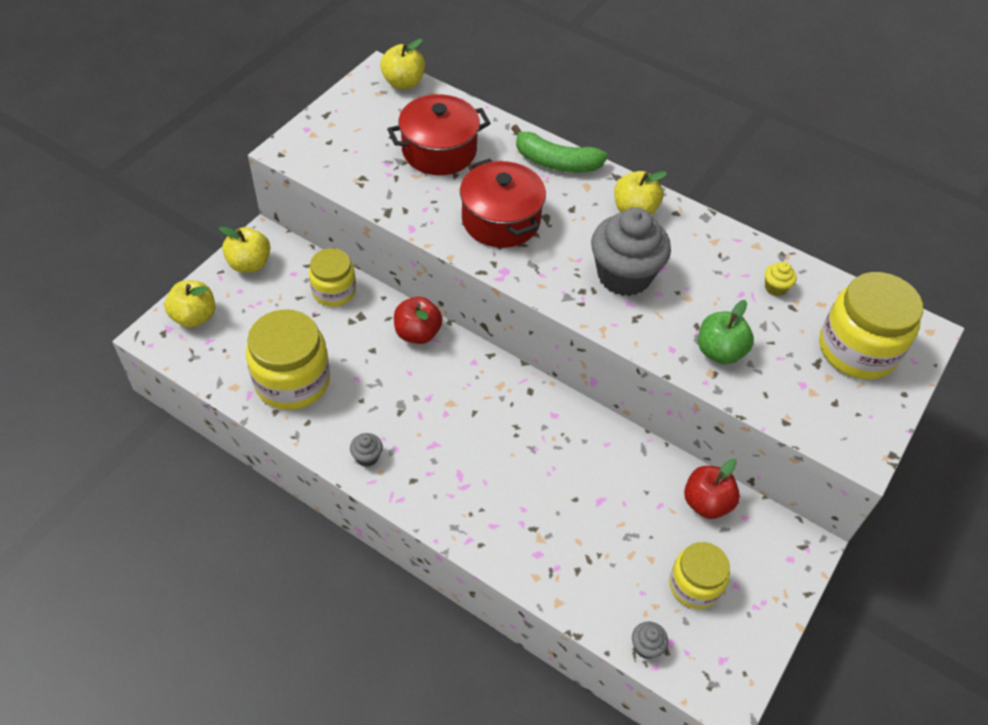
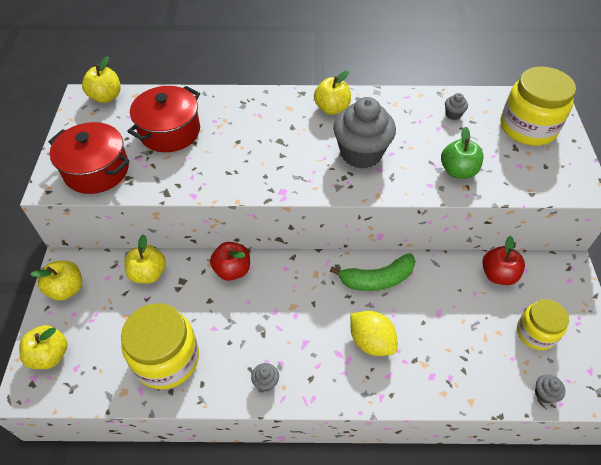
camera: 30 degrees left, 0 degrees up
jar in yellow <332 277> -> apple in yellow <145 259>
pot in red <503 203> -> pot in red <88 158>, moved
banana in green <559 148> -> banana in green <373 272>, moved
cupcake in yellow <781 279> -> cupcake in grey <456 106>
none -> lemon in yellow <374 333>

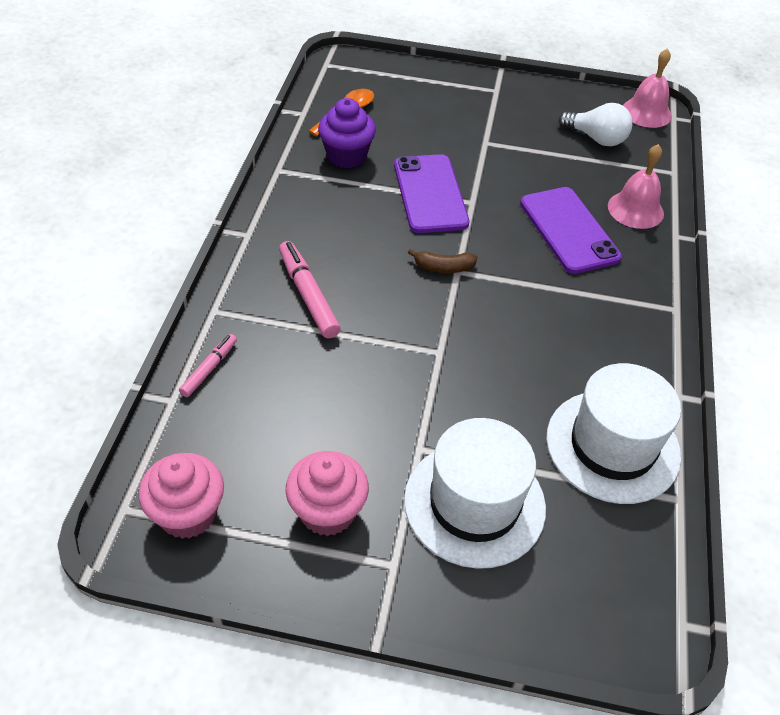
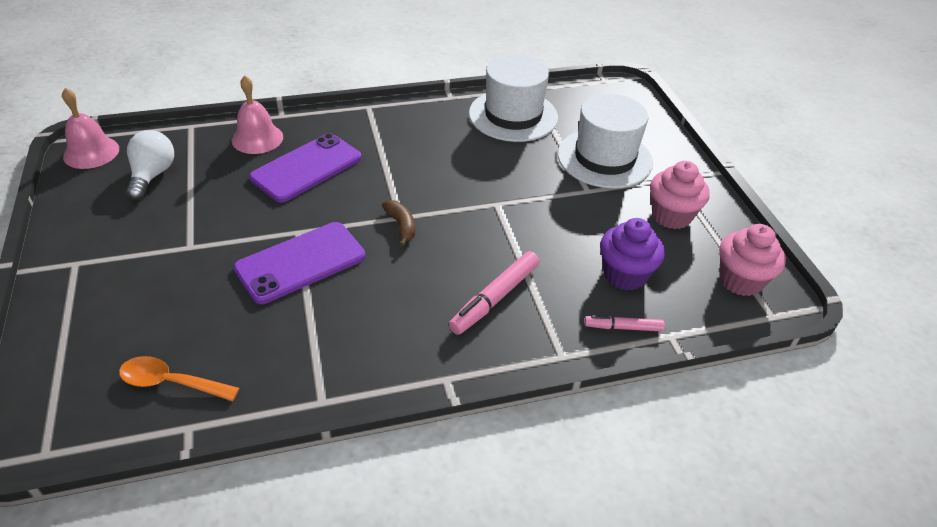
camera: 115 degrees left, 5 degrees down
cupcake in purple <347 133> -> cupcake in purple <632 254>, moved

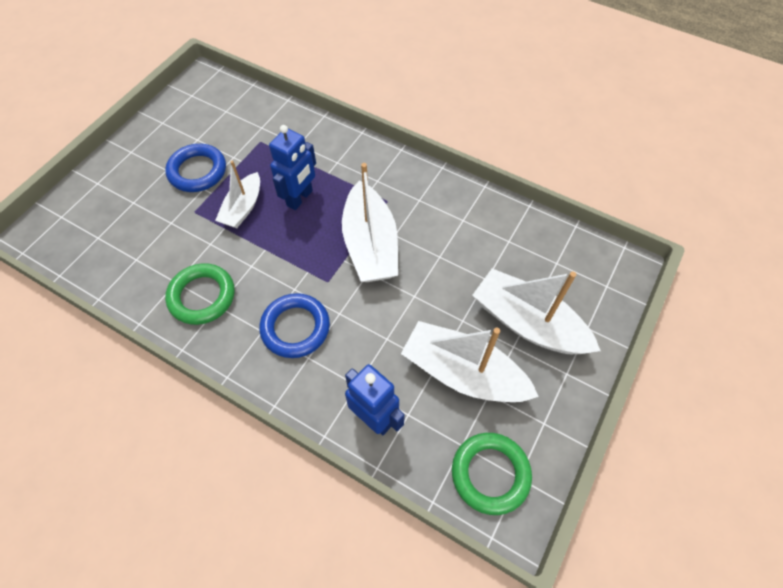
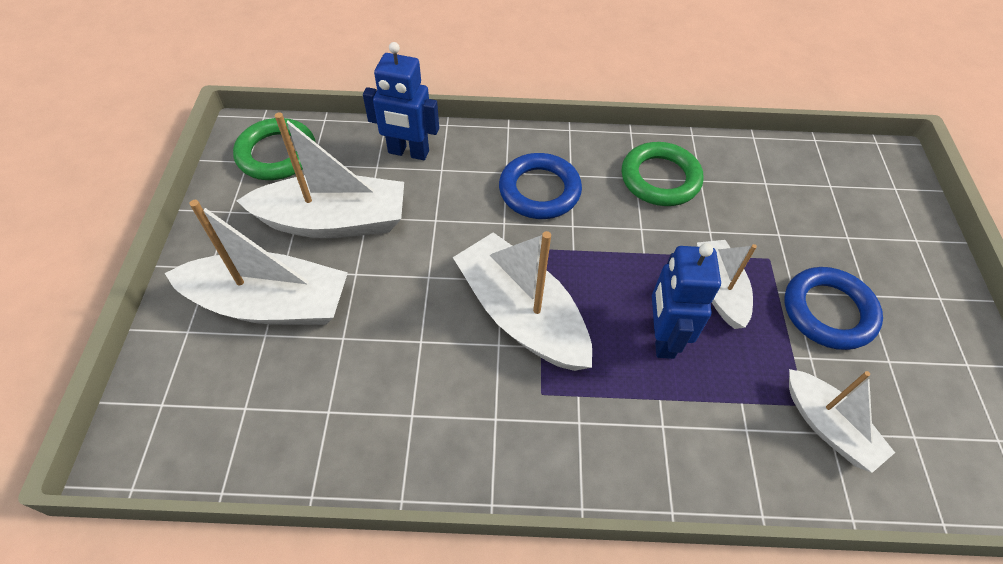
camera: 150 degrees right, 5 degrees down
none -> boat in white <842 421>

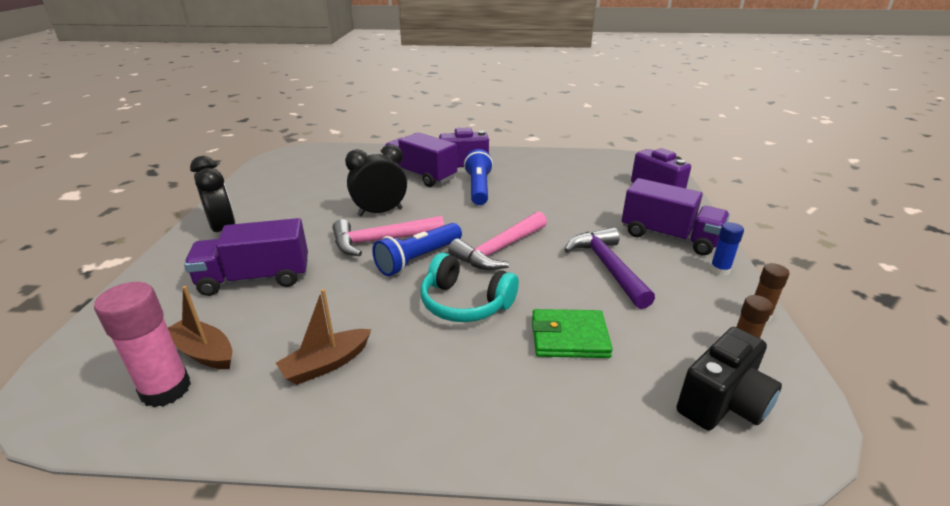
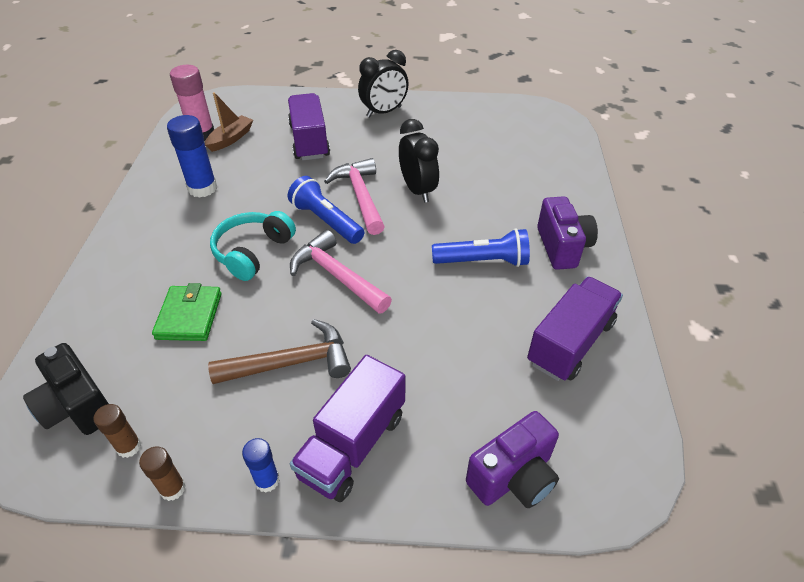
camera: 90 degrees right, 15 degrees up
boat in brown <323 337> -> glue stick in blue <192 156>
truck in purple <420 159> -> truck in purple <575 329>, moved
hammer in purple <609 268> -> hammer in brown <279 351>

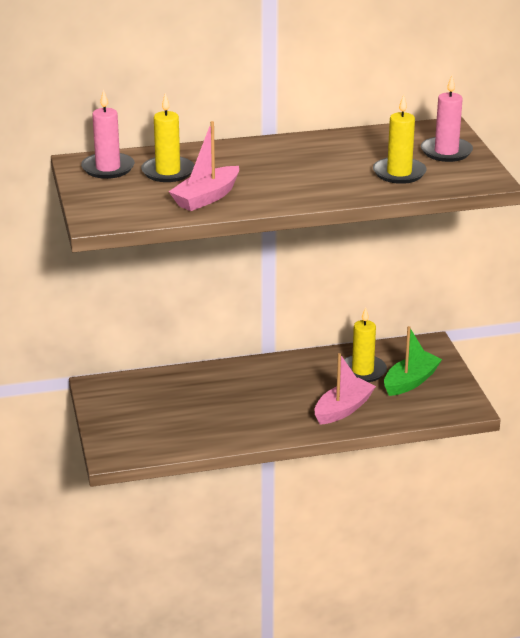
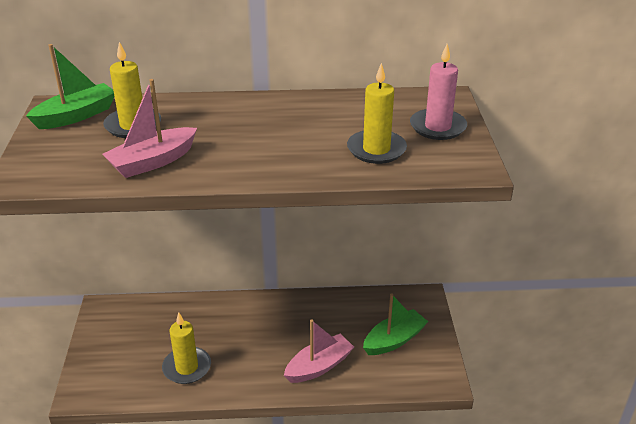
camera: 10 degrees right, 5 degrees up
candle in pink <108 134> -> boat in green <70 86>
candle in yellow <365 344> -> candle in yellow <186 348>, moved

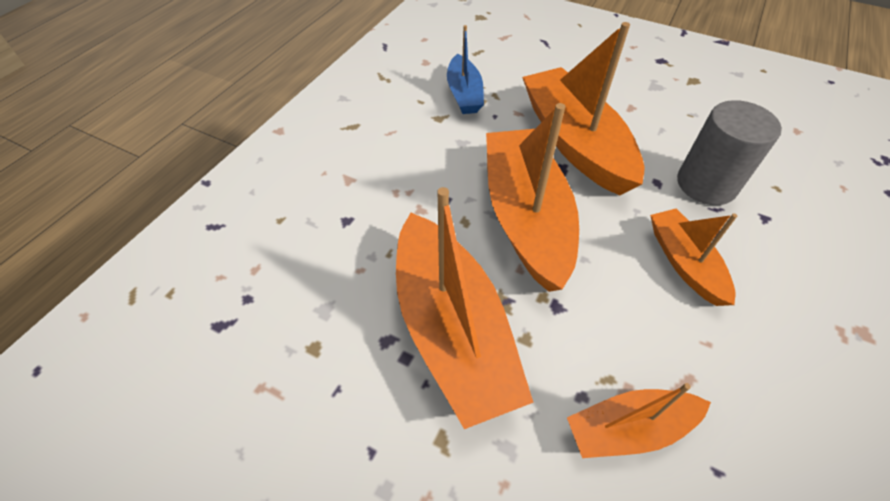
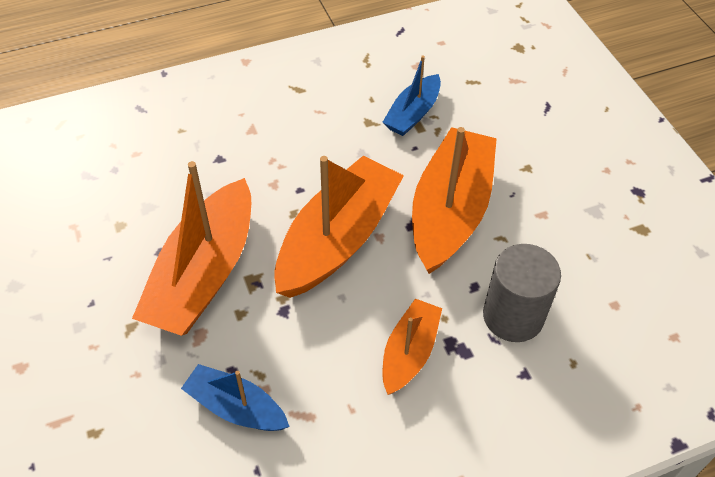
camera: 40 degrees right, 0 degrees up
boat in orange <639 420> -> boat in blue <235 397>

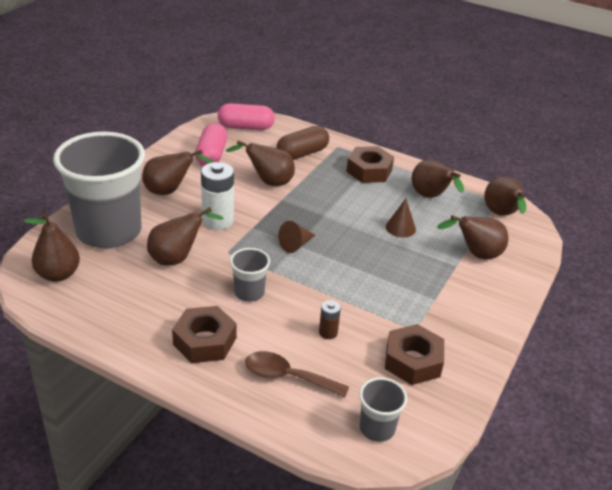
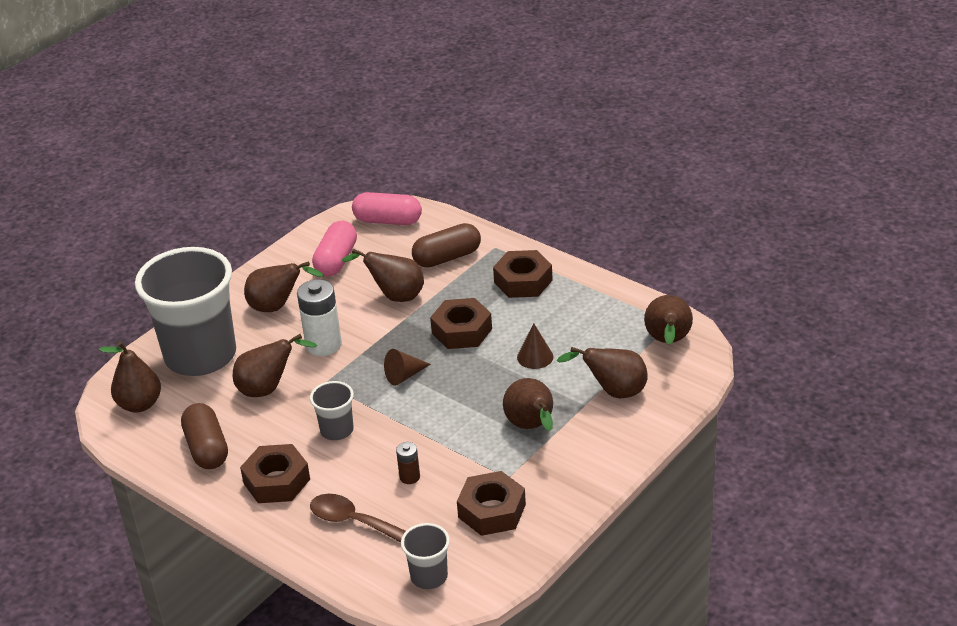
camera: 15 degrees right, 0 degrees up
pear in brown <438 178> -> pear in brown <528 404>, moved
none -> capsule in brown <204 436>
none -> nut in brown <461 323>

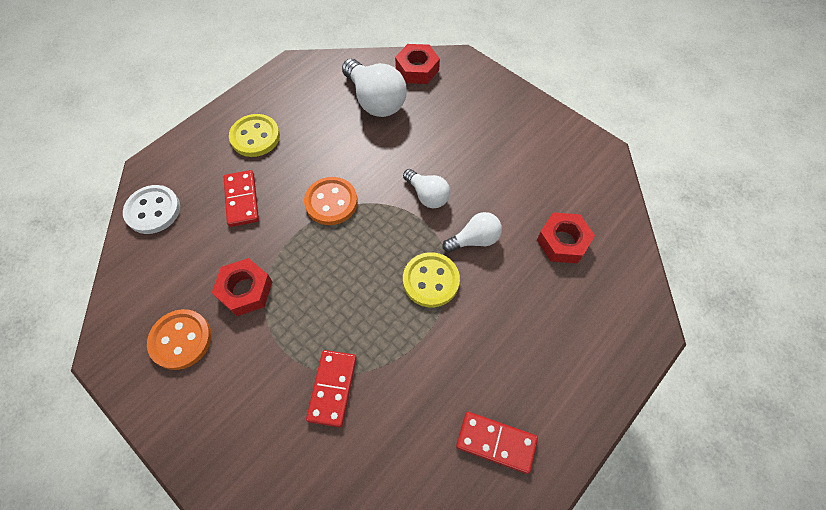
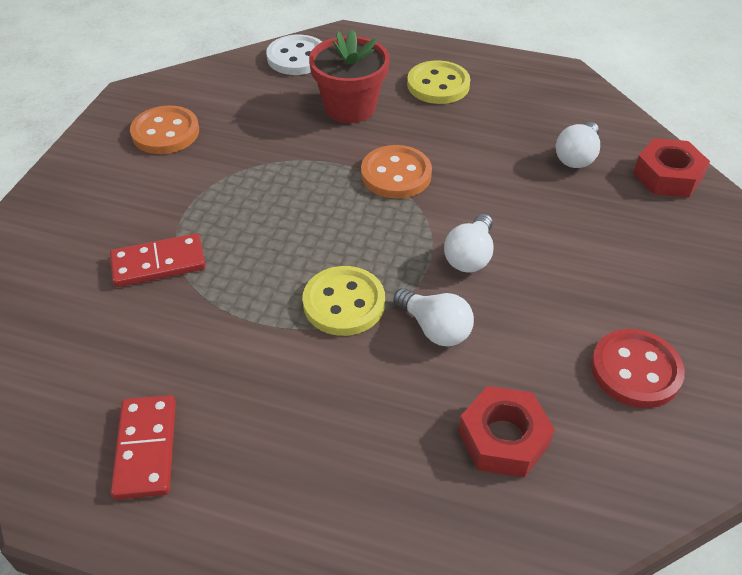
camera: 65 degrees right, 15 degrees down
nut in red <242 287> -> none
domino in red <241 198> -> flower pot in red <349 76>
light bulb in white <374 88> -> light bulb in white <578 145>, x0.59
none -> button in red <638 368>

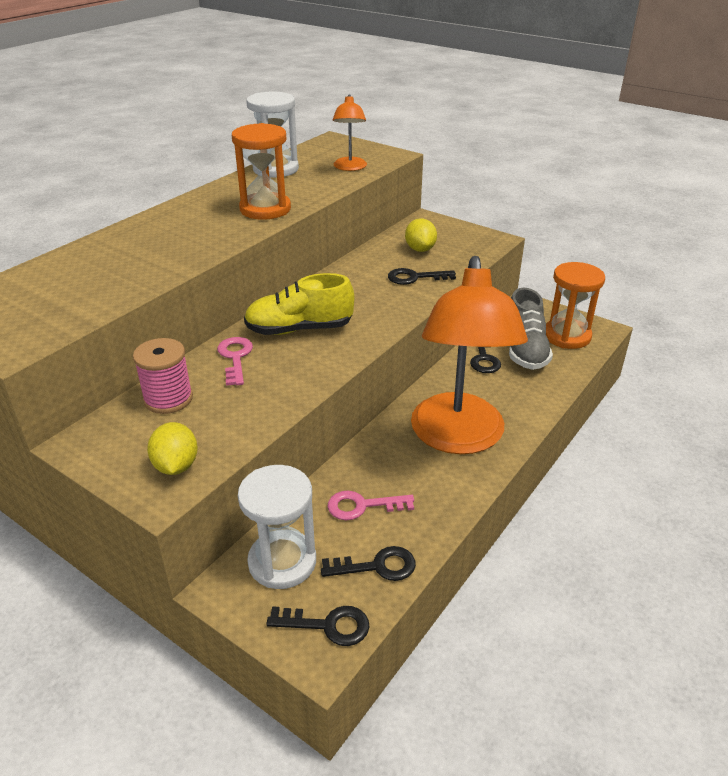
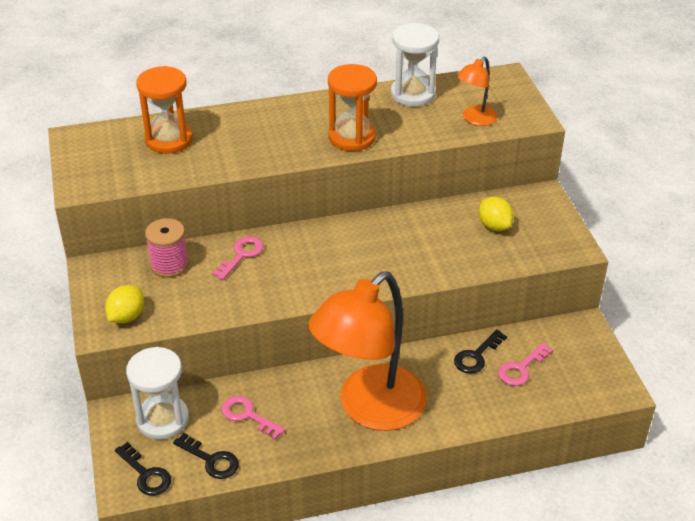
camera: 40 degrees right, 5 degrees up
shoe in yellow <299 304> -> none
key in black <422 276> -> none
lemon in yellow <421 235> -> lemon in yellow <496 214>, 60 degrees counterclockwise
shoe in grey <531 329> -> key in pink <525 364>
hourglass in orange <575 305> -> hourglass in orange <164 110>, moved

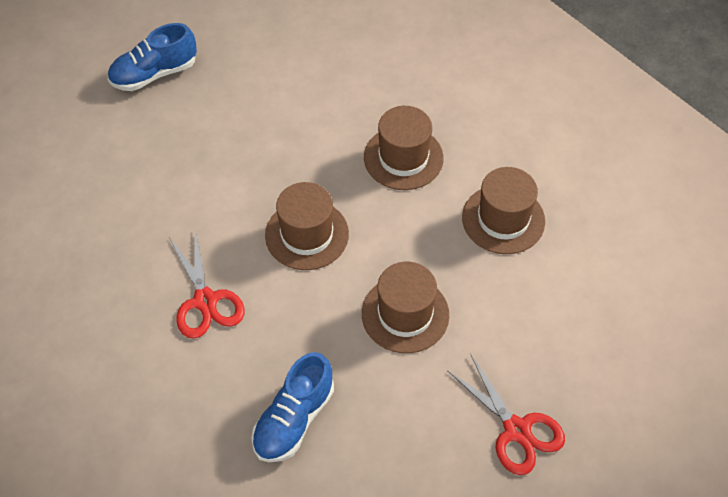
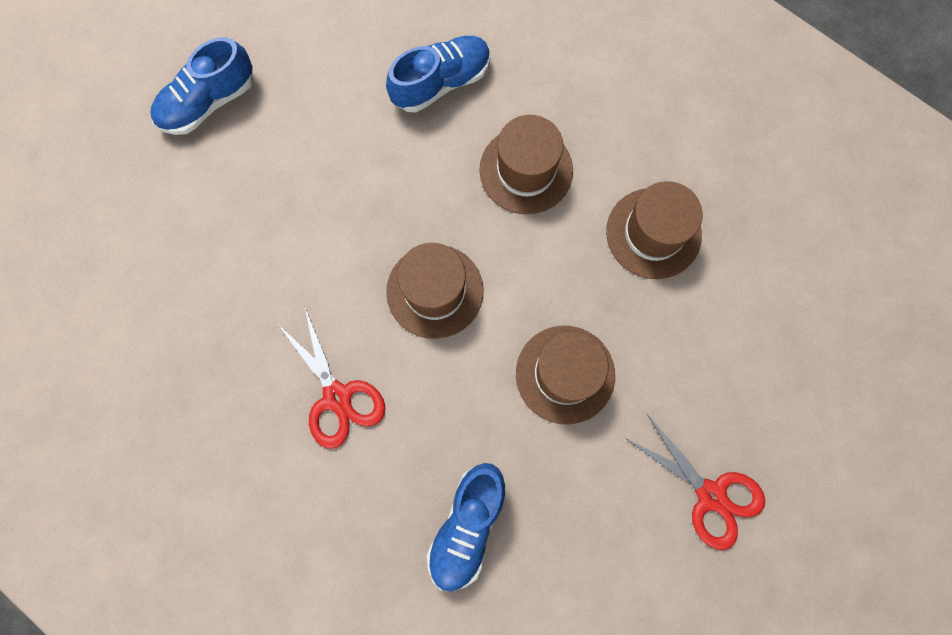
camera: 10 degrees left, 20 degrees up
none -> shoe in blue <438 74>

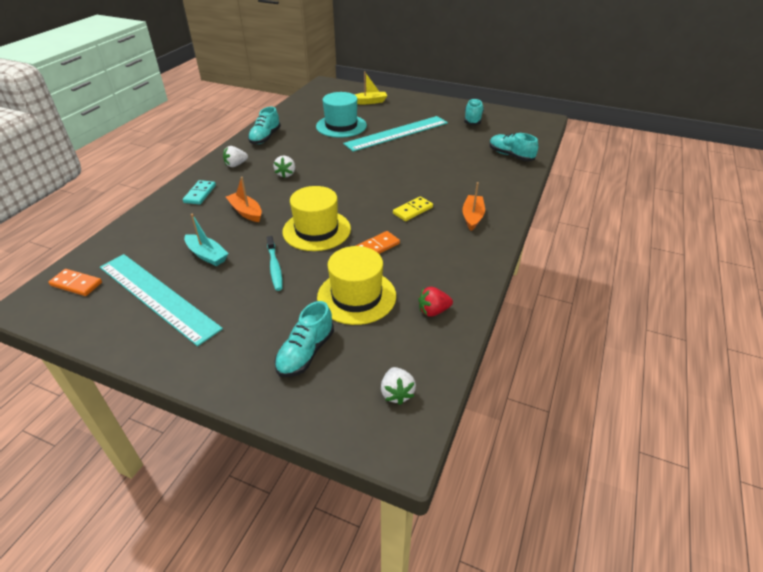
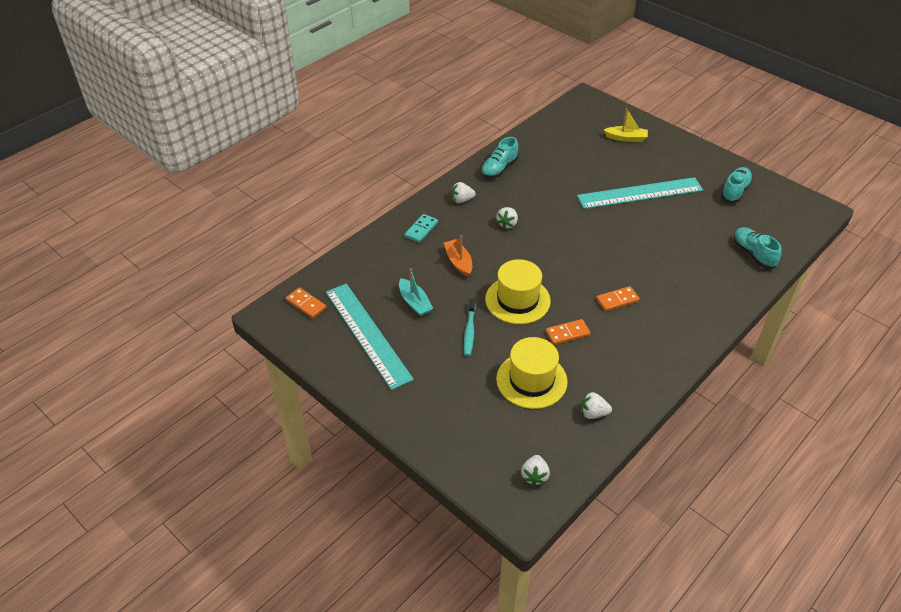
camera: 20 degrees right, 5 degrees up
shoe in turquoise <304 339> -> none
hat in turquoise <341 115> -> none
domino in yellow <413 208> -> domino in orange <618 298>
strawberry in red <435 302> -> strawberry in white <596 405>
boat in orange <473 206> -> none

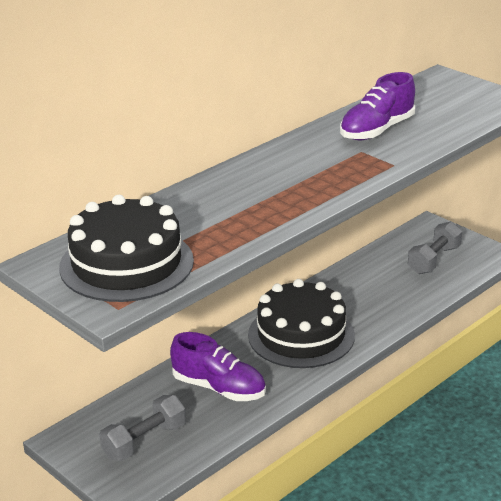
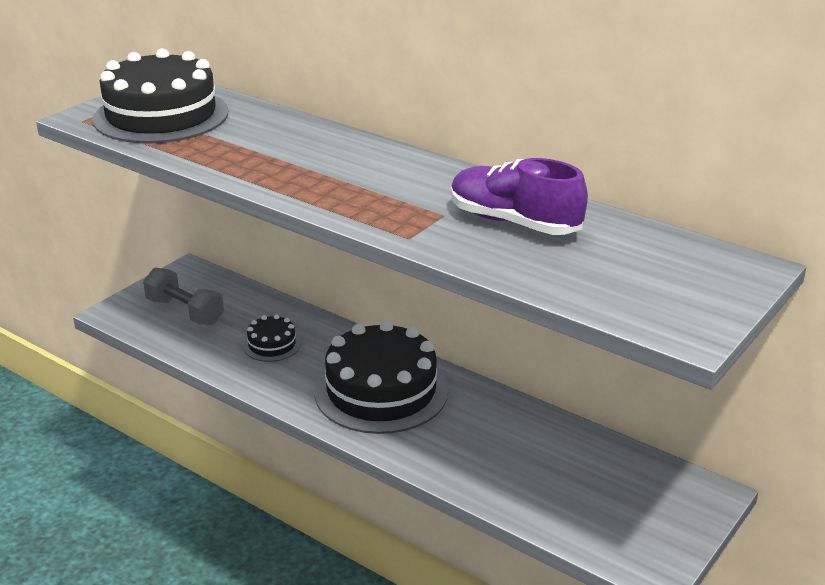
camera: 80 degrees right, 0 degrees up
shoe in purple <218 366> -> cake in black <272 338>
dumbbell in grey <435 247> -> none

